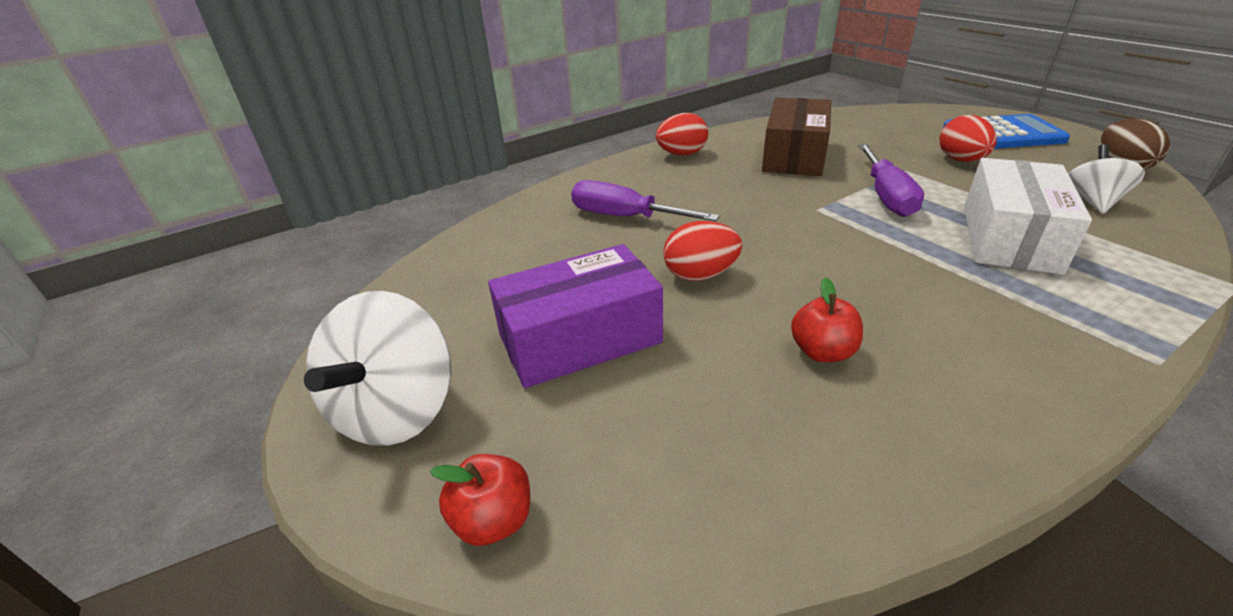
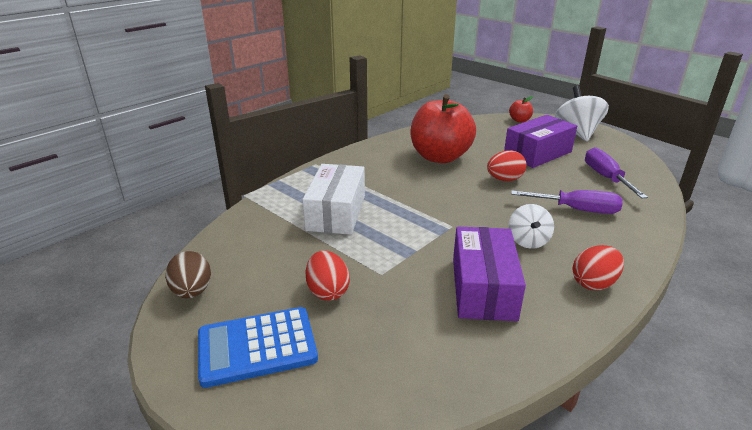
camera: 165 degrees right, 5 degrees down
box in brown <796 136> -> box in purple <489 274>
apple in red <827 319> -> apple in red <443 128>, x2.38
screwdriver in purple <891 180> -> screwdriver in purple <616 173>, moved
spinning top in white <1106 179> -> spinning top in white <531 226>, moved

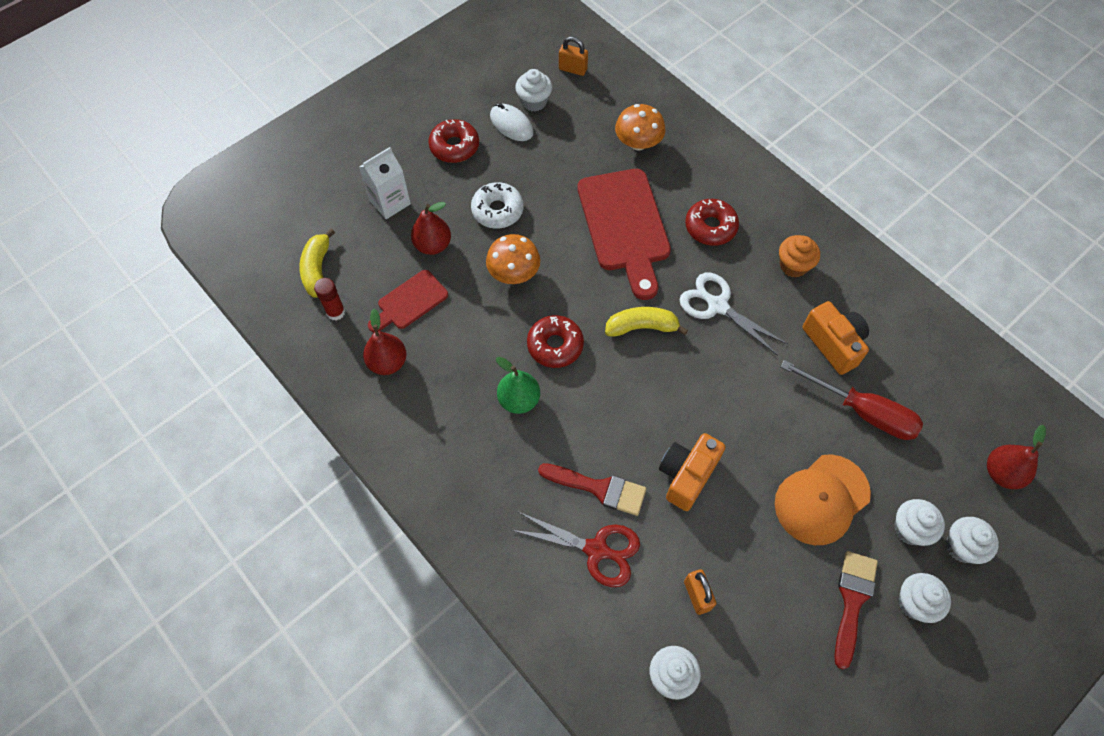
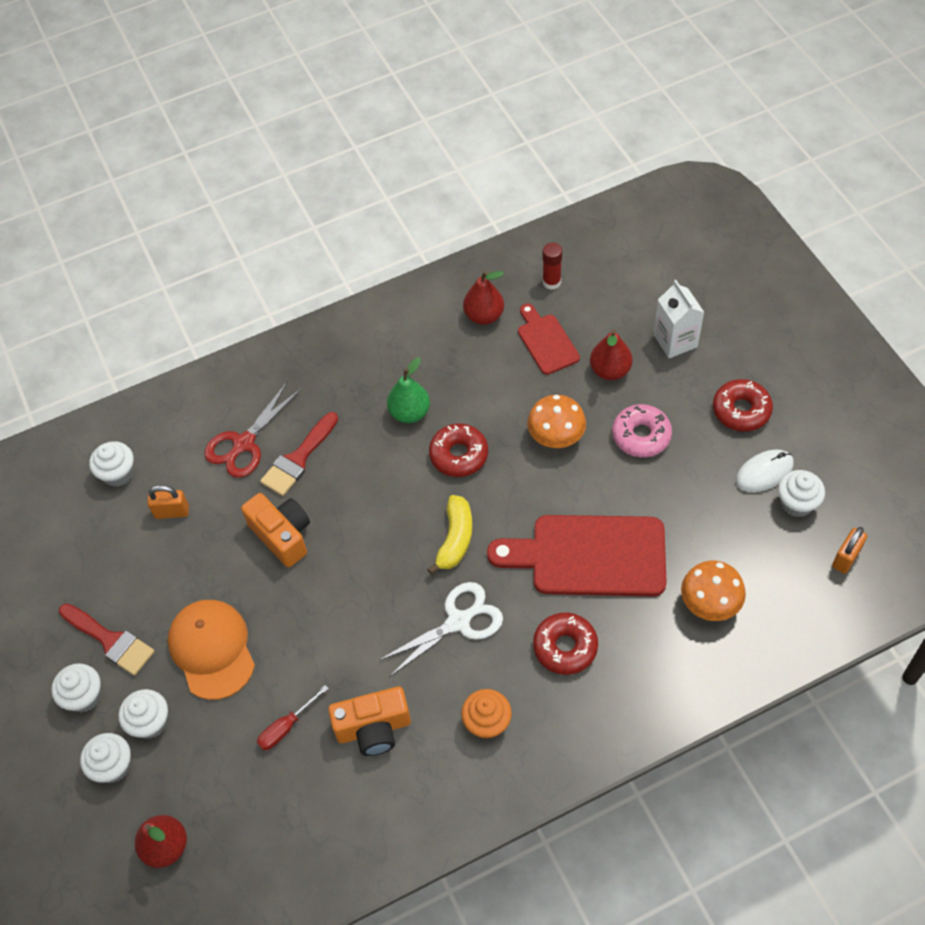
camera: 110 degrees right, 5 degrees down
banana in yellow <317 263> -> none
donut in white <497 205> -> donut in pink <642 430>
screwdriver in red <851 400> -> screwdriver in red <293 717>, x0.54

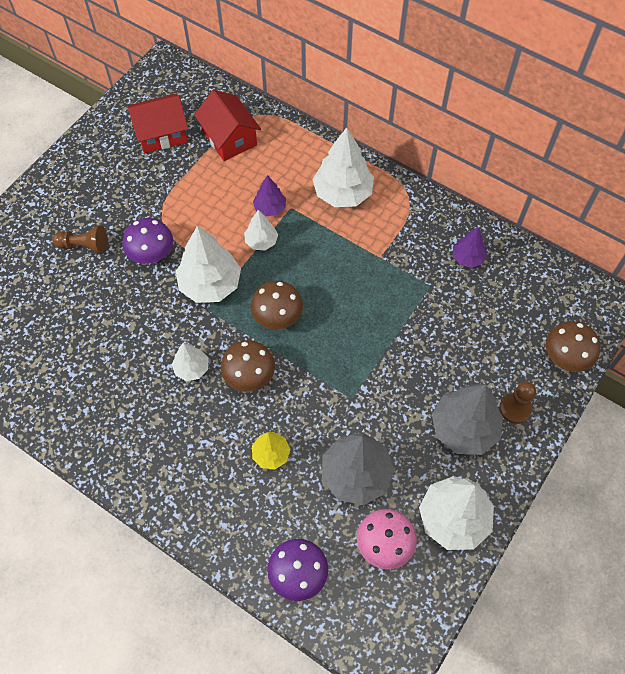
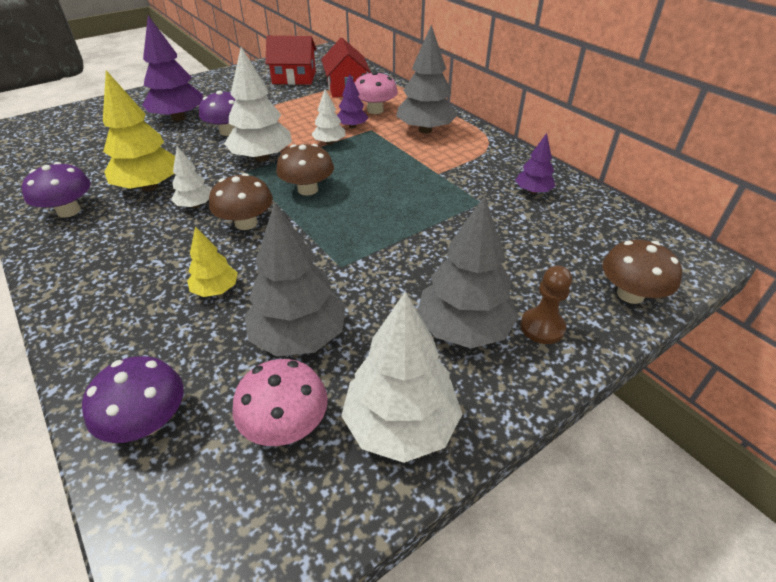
camera: 20 degrees right, 20 degrees down
pawn in brown <79 239> -> tree in purple <172 68>
tree in white <343 167> -> tree in grey <427 79>
none -> mushroom in purple <56 190>
none -> tree in yellow <139 130>
none -> mushroom in pink <376 92>

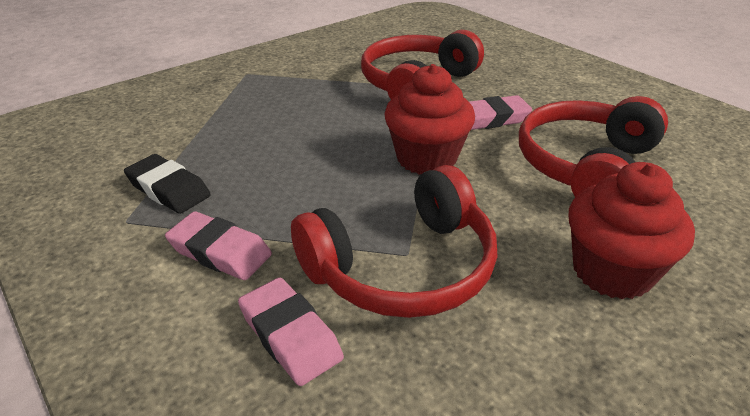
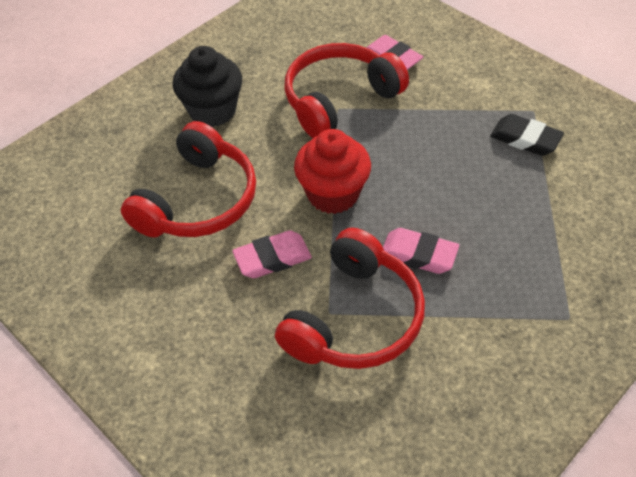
camera: 175 degrees right, 15 degrees up
eraser in pink <218 245> -> eraser in pink <421 251>, moved
cupcake in red <632 231> -> cupcake in black <207 86>

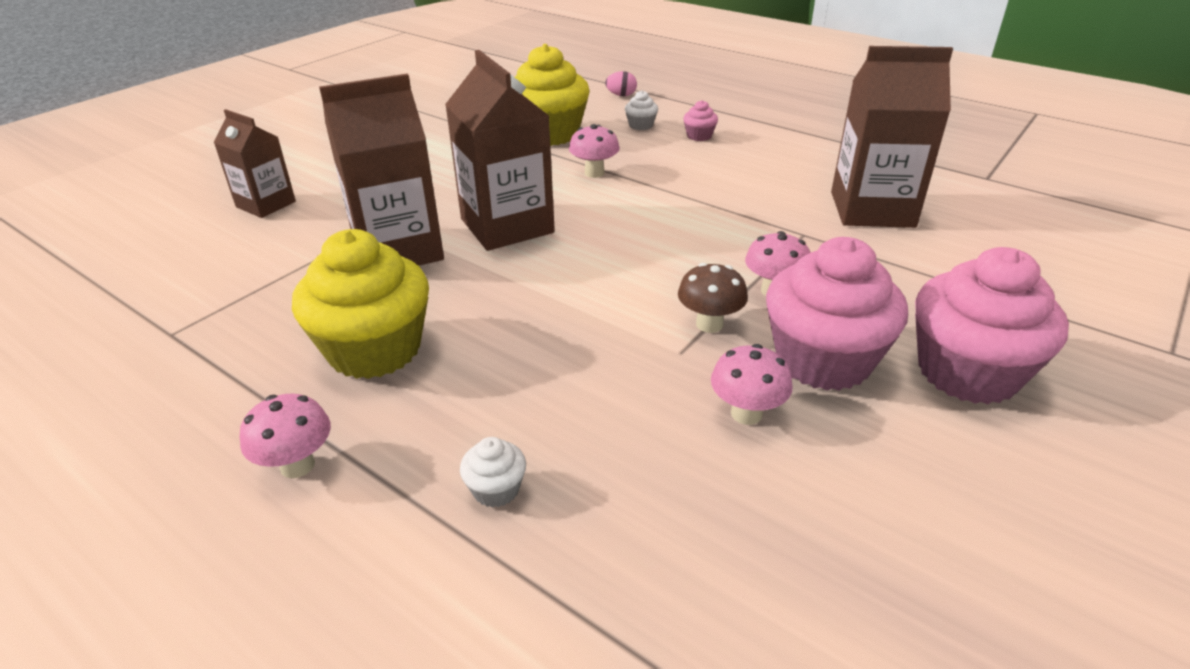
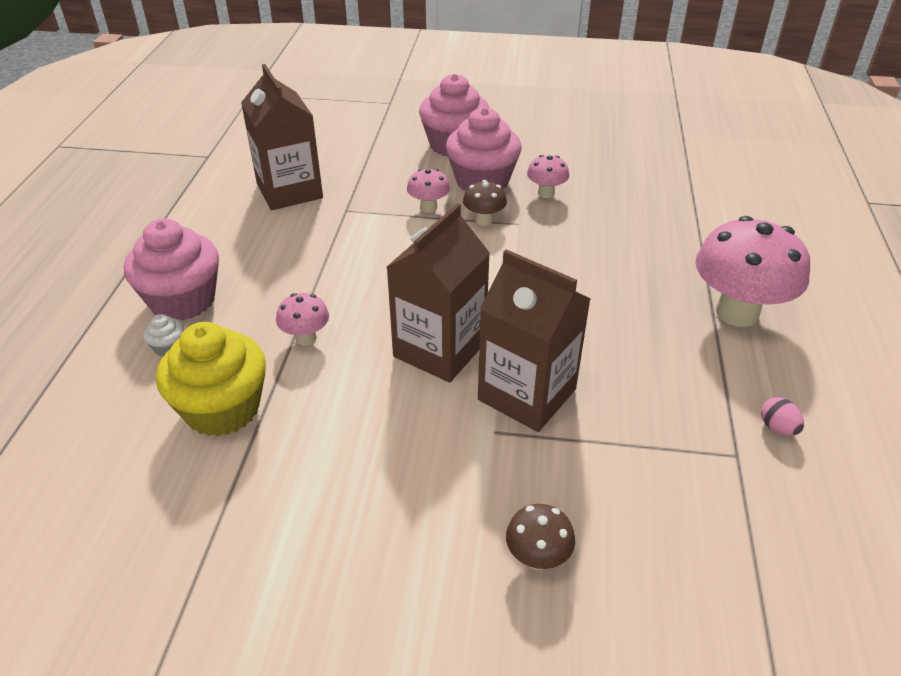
camera: 120 degrees left, 5 degrees up
carton in brown <255 163> -> mushroom in brown <540 537>
mushroom in pink <285 436> -> mushroom in pink <752 271>, x2.09
cupcake in yellow <360 304> -> none
cupcake in white <493 472> -> none
egg in pink <621 83> -> egg in pink <782 416>, moved
cupcake in pink <700 120> -> cupcake in pink <171 270>, x2.42

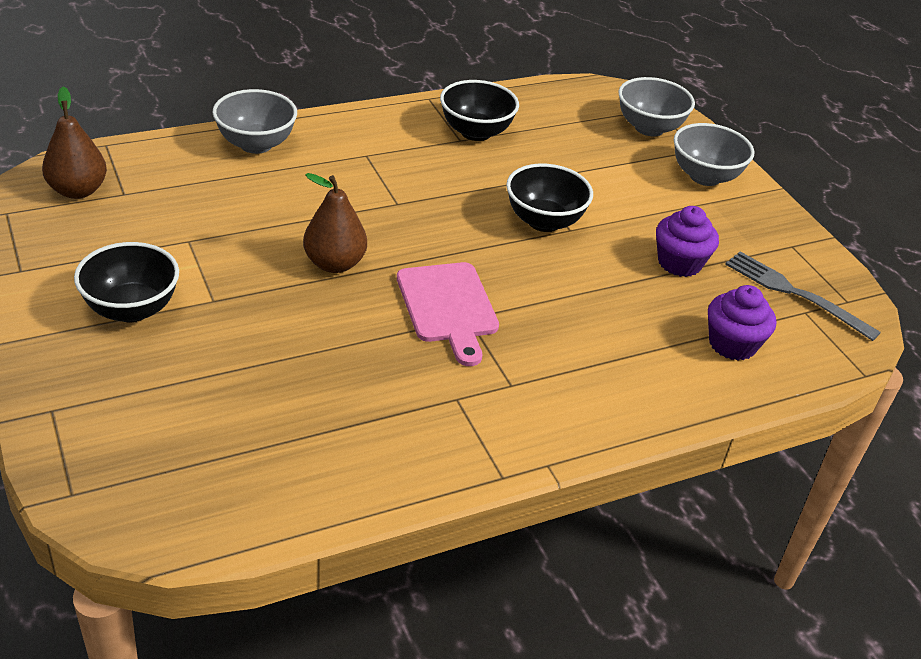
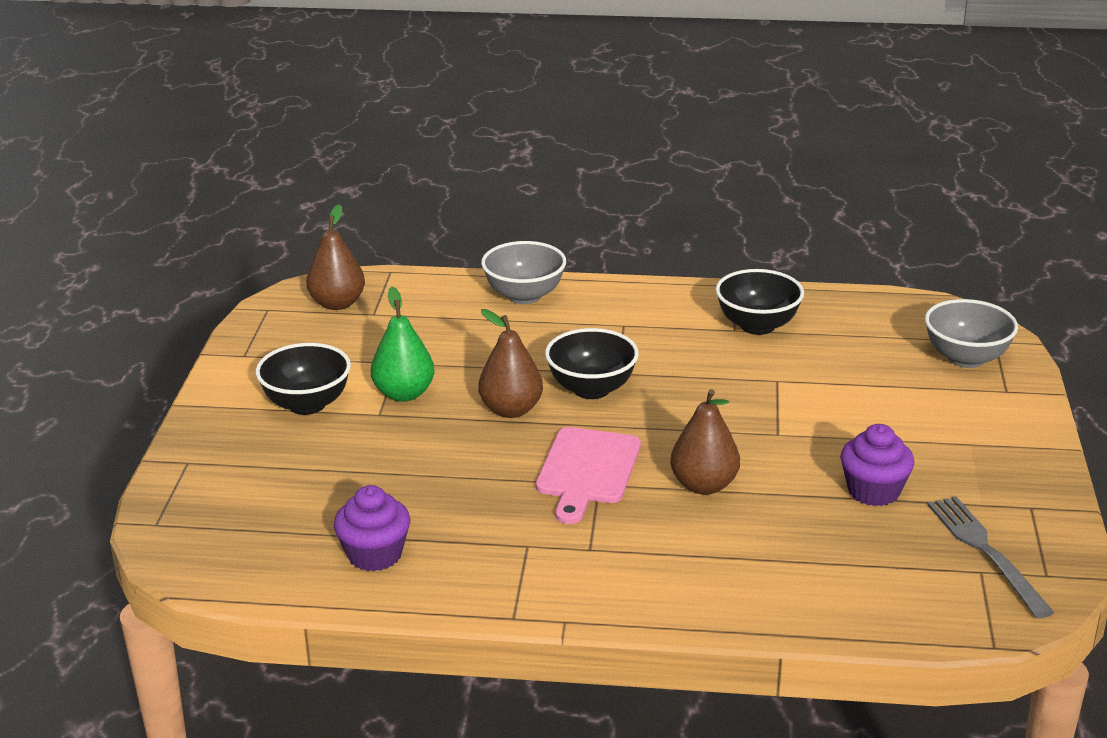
camera: 35 degrees right, 10 degrees down
bowl in black <549 197> -> bowl in black <592 363>, moved
bowl in grey <714 154> -> none
cupcake in purple <742 323> -> cupcake in purple <372 528>, moved
none -> pear in green <402 344>
none -> pear in brown <705 442>

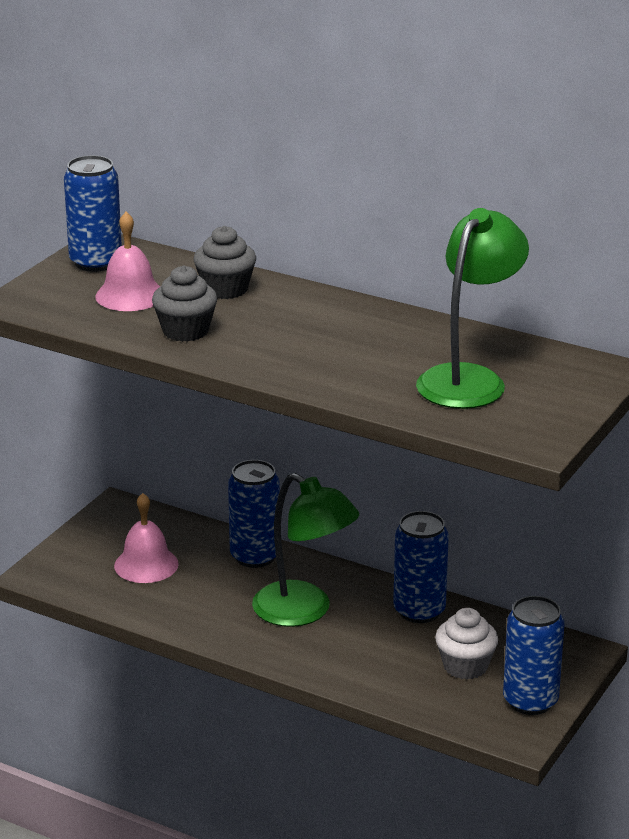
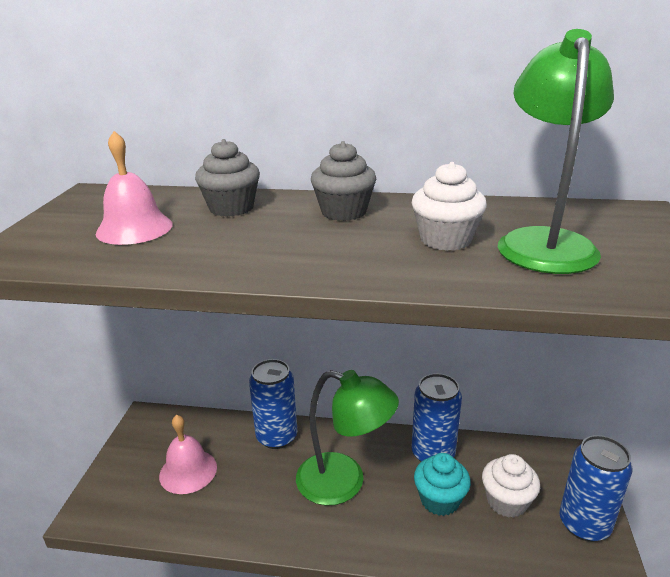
camera: 20 degrees left, 0 degrees up
can in blue <93 213> -> none
cupcake in grey <184 303> -> cupcake in grey <343 181>, moved
none -> cupcake in white <449 206>
none -> cupcake in turquoise <442 484>

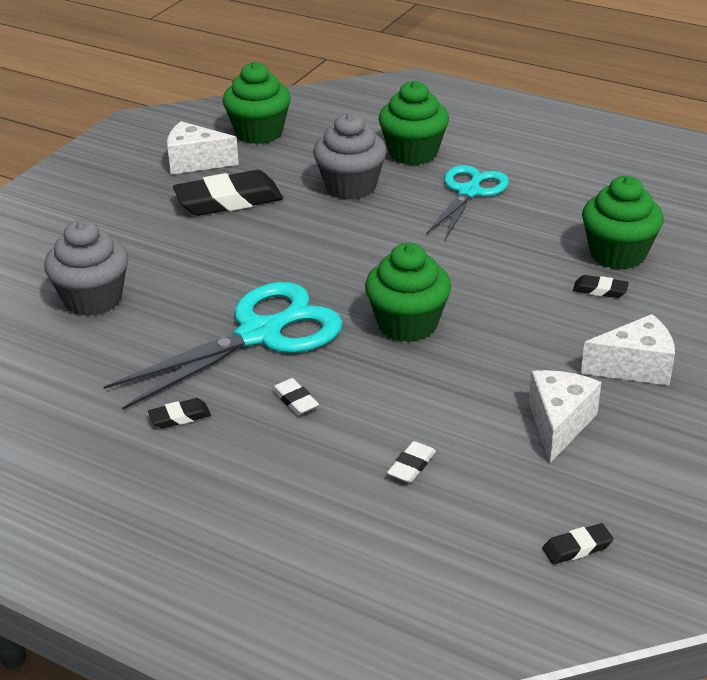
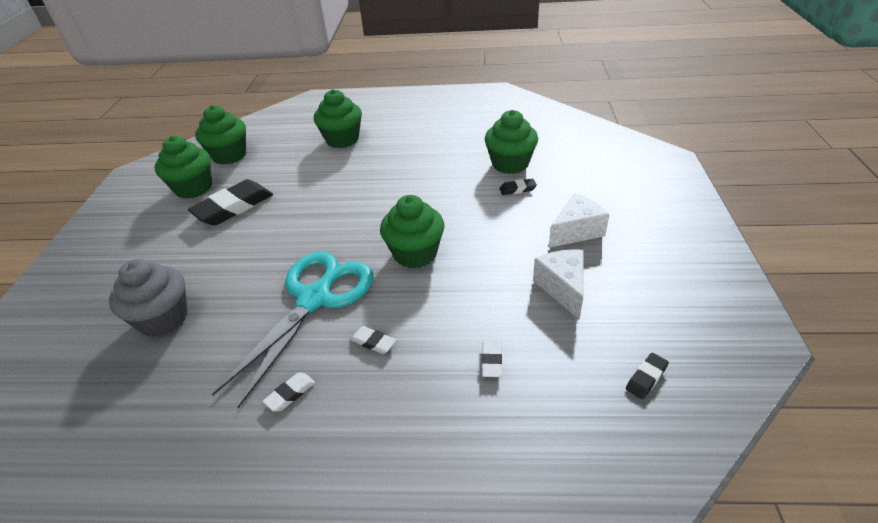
camera: 25 degrees left, 5 degrees up
eraser in black <179 413> -> eraser in white <289 392>
cheese in white <203 147> -> cupcake in green <183 167>
cupcake in grey <350 156> -> none
scissors in turquoise <467 202> -> none

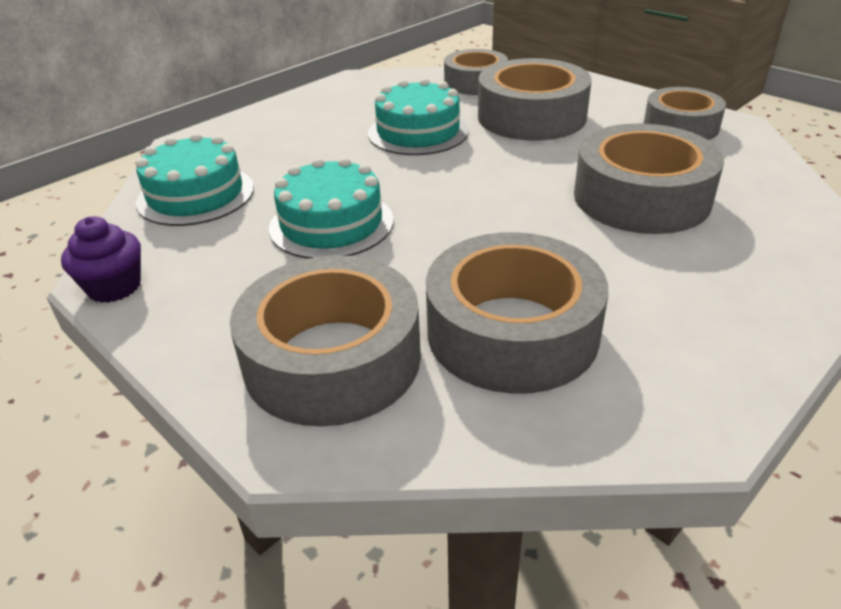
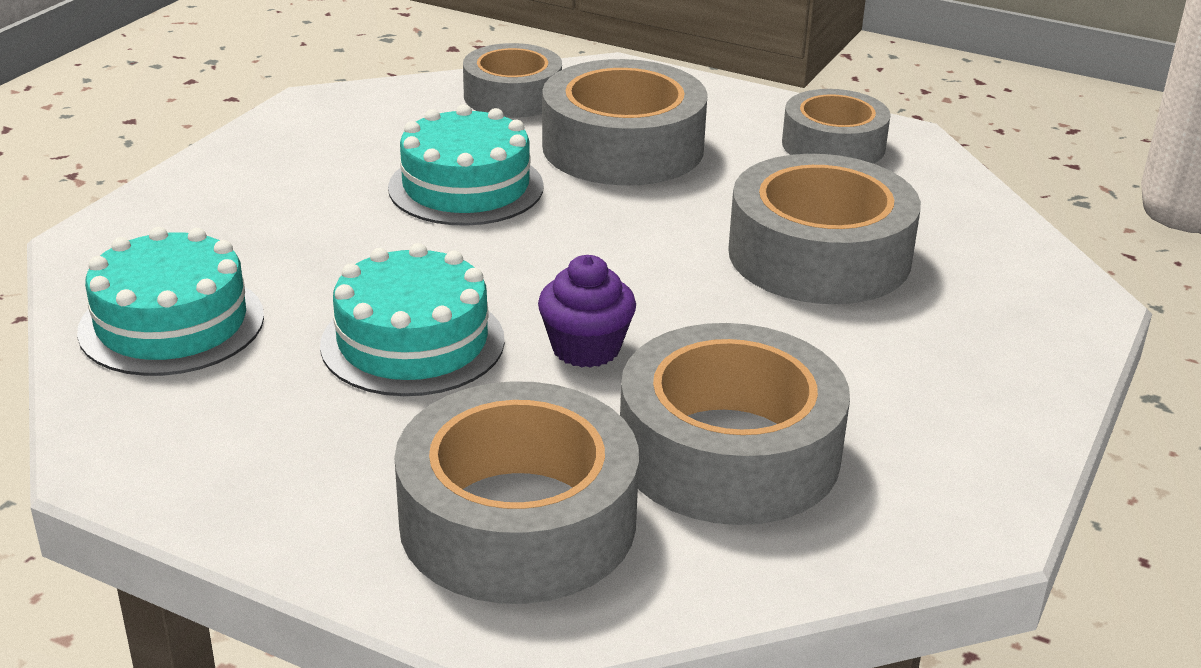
camera: 20 degrees left, 5 degrees down
cupcake in purple <101 259> -> cupcake in purple <587 311>, moved

